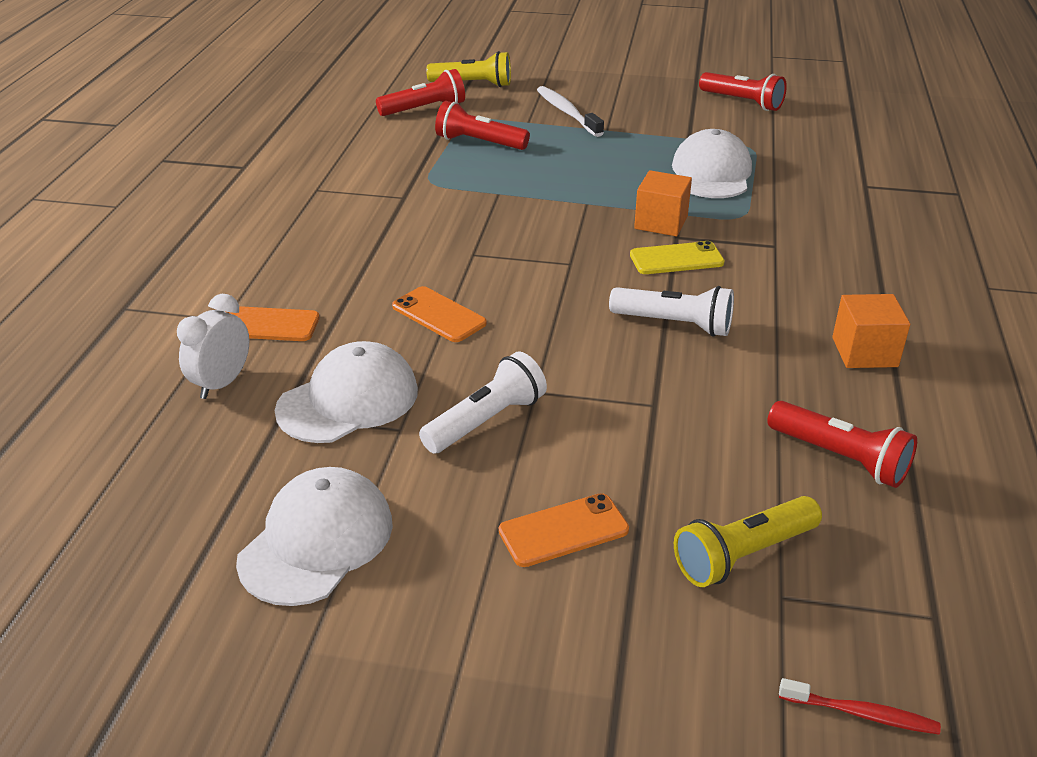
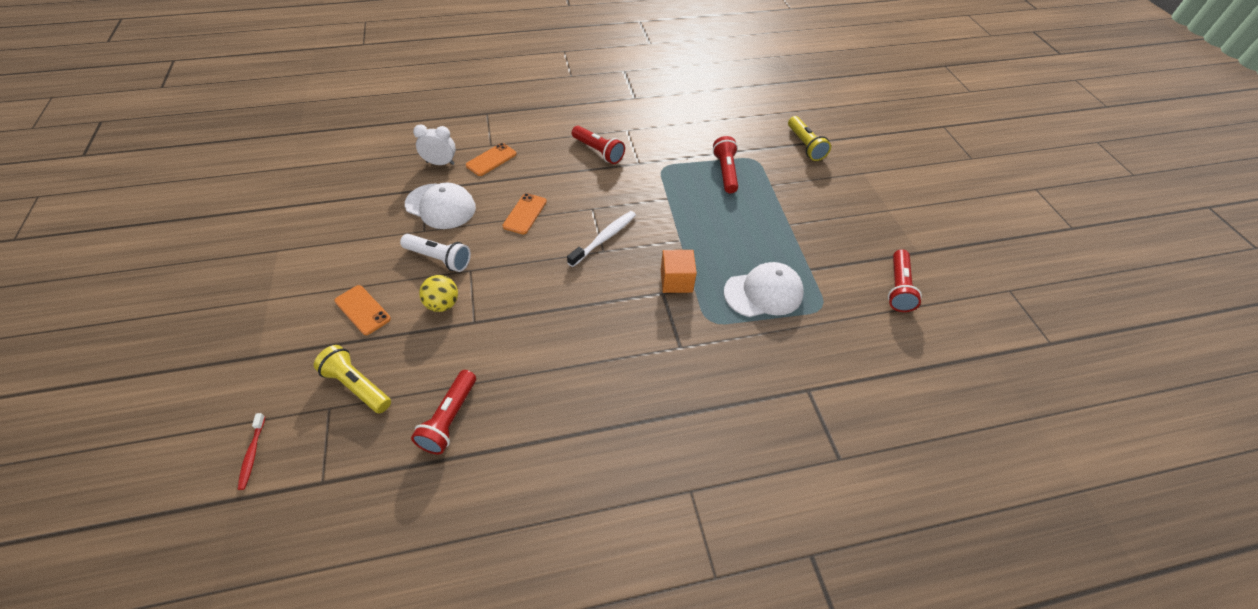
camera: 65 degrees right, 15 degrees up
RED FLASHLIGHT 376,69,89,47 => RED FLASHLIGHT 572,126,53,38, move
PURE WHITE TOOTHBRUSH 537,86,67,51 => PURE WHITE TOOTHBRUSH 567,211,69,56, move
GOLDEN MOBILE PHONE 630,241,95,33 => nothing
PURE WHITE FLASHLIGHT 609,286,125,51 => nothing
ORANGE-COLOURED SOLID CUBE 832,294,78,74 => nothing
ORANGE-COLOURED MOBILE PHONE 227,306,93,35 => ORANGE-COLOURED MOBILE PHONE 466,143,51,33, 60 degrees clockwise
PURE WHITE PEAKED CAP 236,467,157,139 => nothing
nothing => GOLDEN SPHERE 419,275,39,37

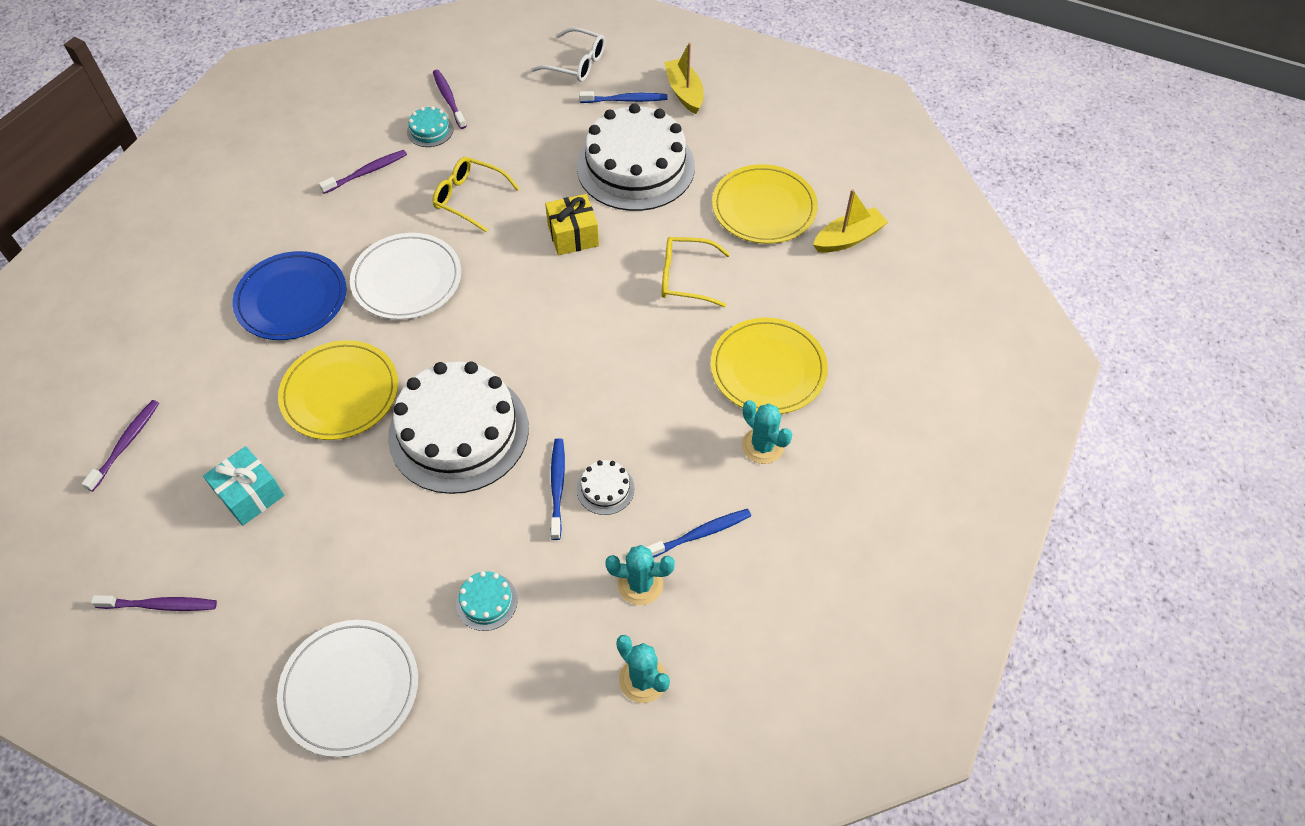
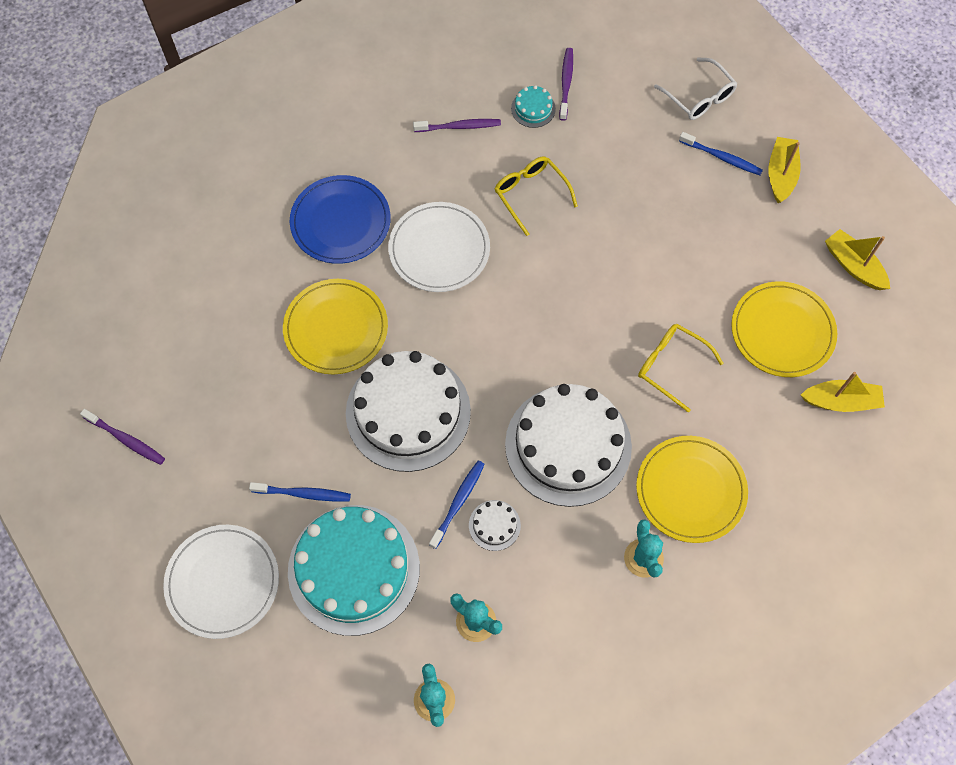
camera: 30 degrees right, 10 degrees up
PURE WHITE LAYER CAKE 577,103,118,108 => PURE WHITE LAYER CAKE 505,384,127,123, move
GOLDEN GIFT 545,194,54,61 => nothing
PURPLE TOOTHBRUSH 82,400,77,92 => nothing
TEAL GIFT 203,446,81,80 => nothing
BLUE TOOTHBRUSH 646,509,105,49 => BLUE TOOTHBRUSH 249,482,102,19, move
TEAL LAYER CAKE 456,571,62,60 => TEAL LAYER CAKE 288,505,132,131, x2.50
nothing => GOLDEN SAILBOAT 825,229,65,61

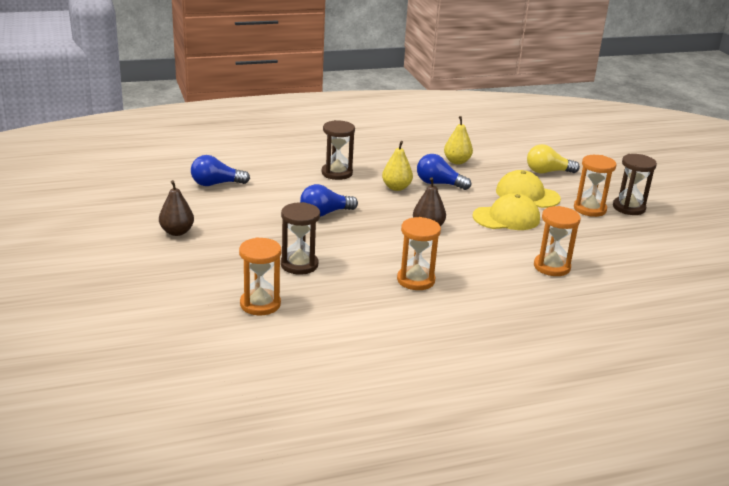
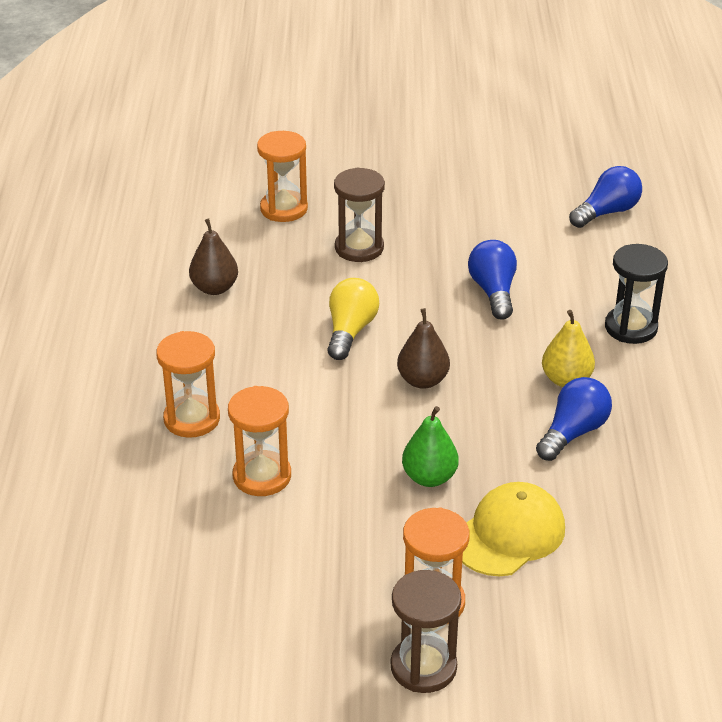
camera: 110 degrees right, 10 degrees up
GOLDEN PEAR 444,116,29,49 => nothing
BROWN SANDGLASS 322,120,33,60 => JET-BLACK SANDGLASS 605,244,63,100
GOLDEN LIGHT BULB 527,144,53,29 => GOLDEN LIGHT BULB 327,278,52,82, move
BLUE LIGHT BULB 191,155,59,31 => BLUE LIGHT BULB 569,166,73,62, 45 degrees clockwise
BROWN PEAR 159,180,35,56 => BROWN PEAR 189,219,49,76, move
GOLDEN PEAKED CAP 473,193,67,37 => LEAF-GREEN PEAR 402,406,57,81
ORANGE-COLOURED SANDGLASS 397,217,44,73 => ORANGE-COLOURED SANDGLASS 156,331,64,107, move

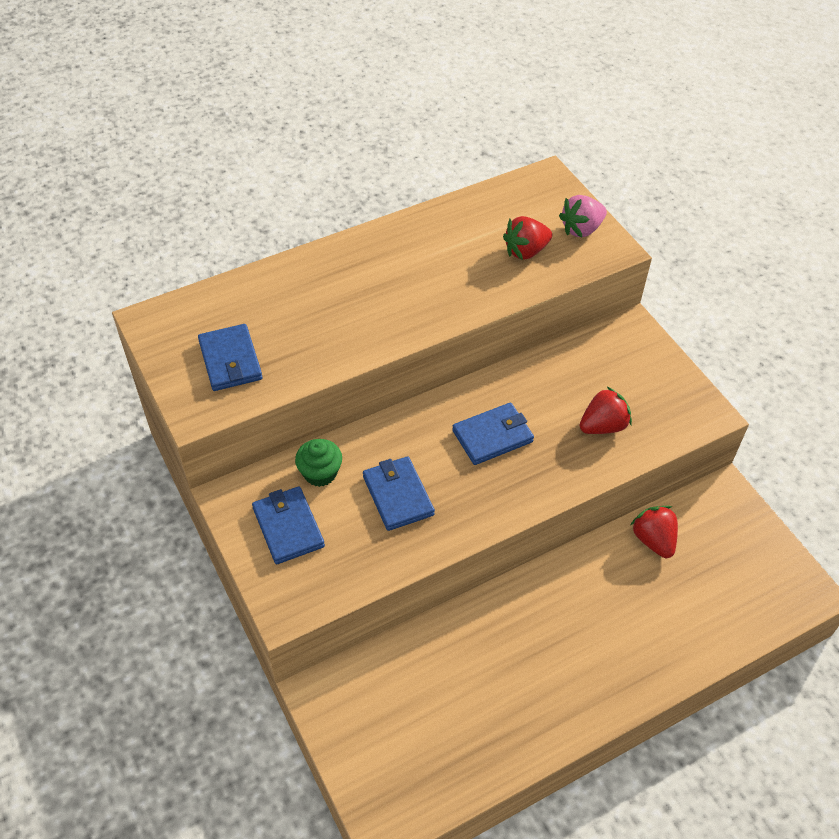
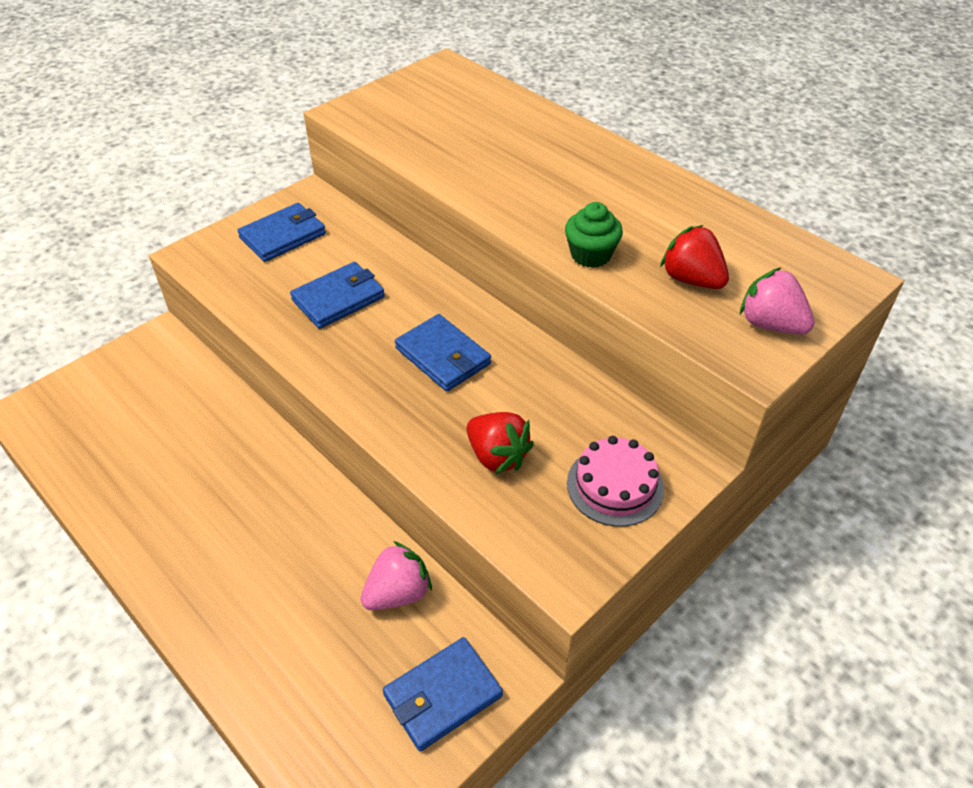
camera: 75 degrees right, 5 degrees down
BLUE BILLFOLD 198,324,65,67 => BLUE BILLFOLD 383,637,120,115, move
LEAF-GREEN CUPCAKE 295,439,47,48 => LEAF-GREEN CUPCAKE 565,202,58,66, move
RED STRAWBERRY 631,506,47,52 => PINK STRAWBERRY 360,541,72,69
nothing => PINK LAYER CAKE 567,436,97,91

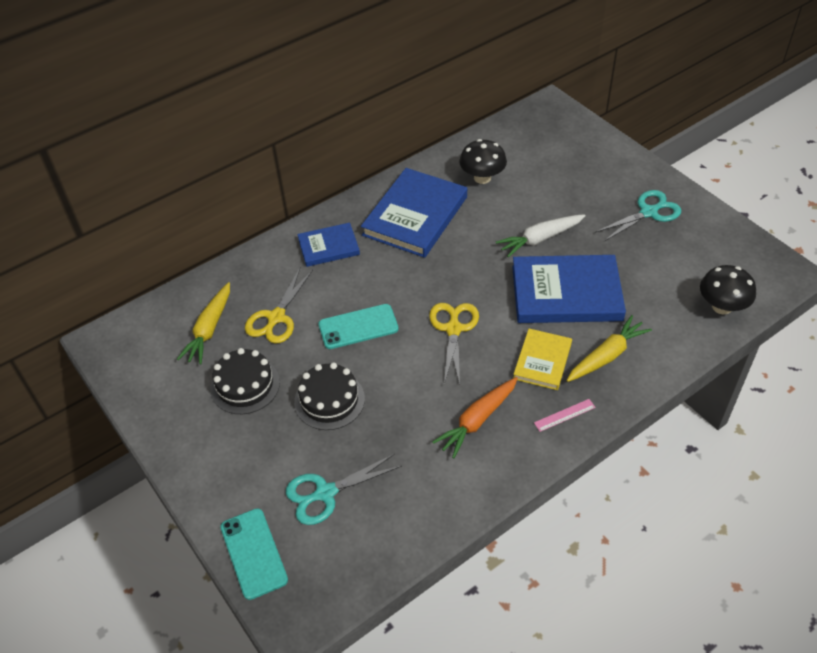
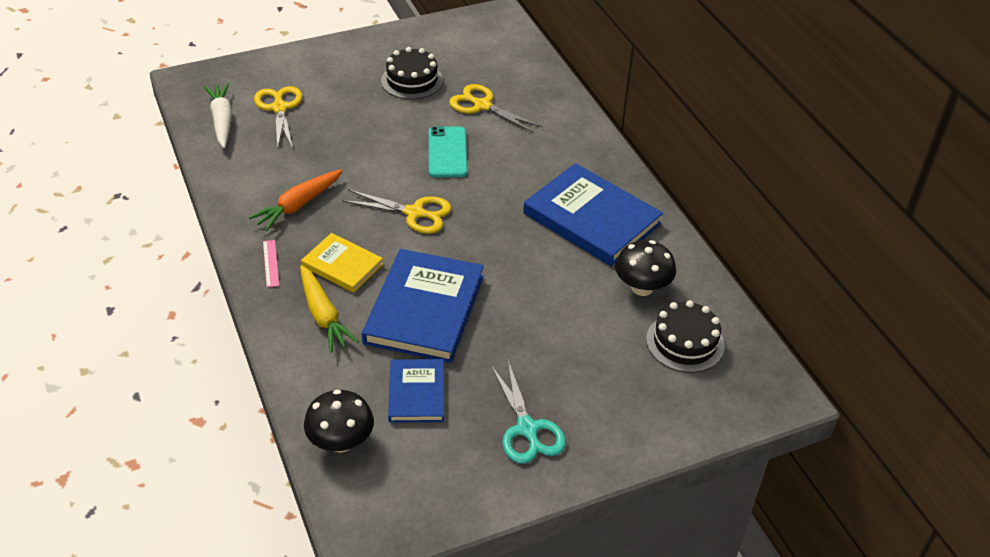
camera: 100 degrees right, 5 degrees down
PURE WHITE CARROT 496,214,90,43 => PURE WHITE CARROT 204,83,28,65, move
BLUE HARDCOVER 298,223,62,44 => BLUE HARDCOVER 388,359,56,64, move
GOLDEN CARROT 177,282,53,82 => nothing
JET-BLACK LAYER CAKE 294,362,71,68 => JET-BLACK LAYER CAKE 646,300,79,73, move
ORANGE-COLOURED CARROT 432,377,86,81 => ORANGE-COLOURED CARROT 249,169,93,62, 105 degrees counterclockwise
TEAL SCISSORS 286,454,116,71 => GOLDEN SCISSORS 254,86,48,63
TEAL MOBILE PHONE 220,508,68,92 => nothing

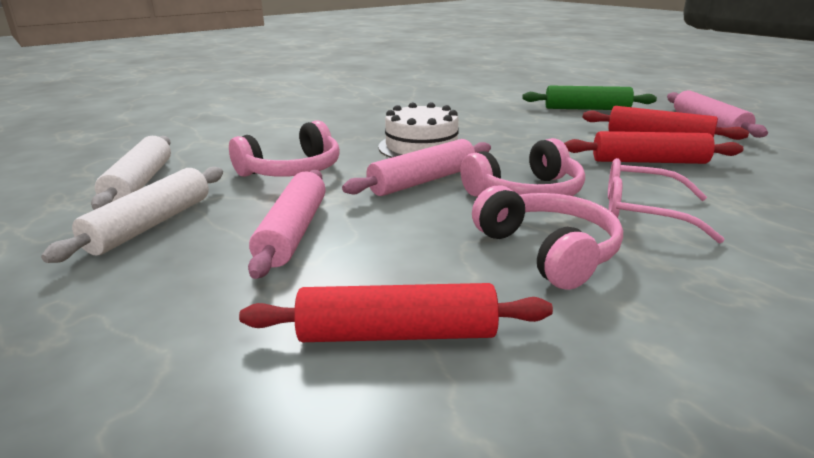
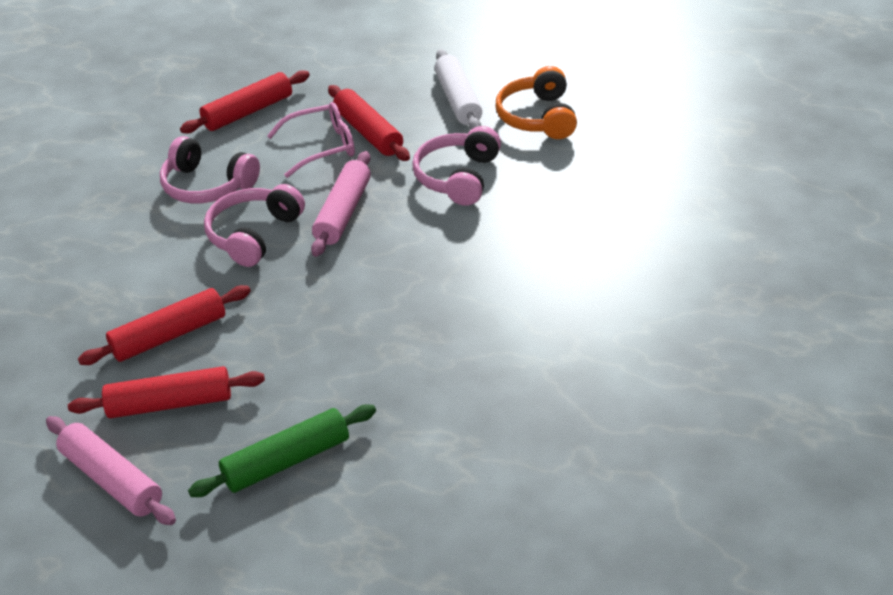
camera: 145 degrees right, 15 degrees up
PURE WHITE LAYER CAKE 378,102,81,56 => nothing
PURE WHITE DOUGH ROLLER 91,136,80,74 => ORANGE-COLOURED HEADSET 496,66,81,73
PINK GLASSES 608,158,117,86 => PINK GLASSES 267,102,88,76, move
PINK DOUGH ROLLER 248,169,78,110 => RED DOUGH ROLLER 328,85,82,76

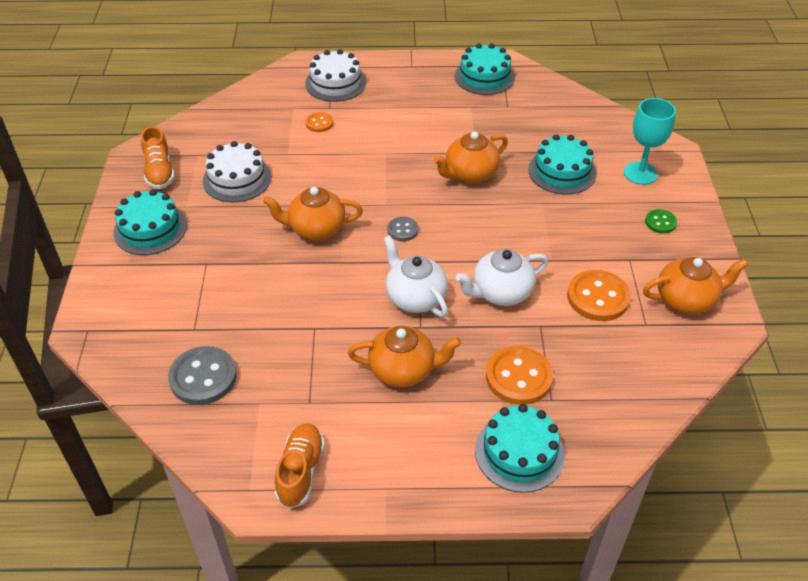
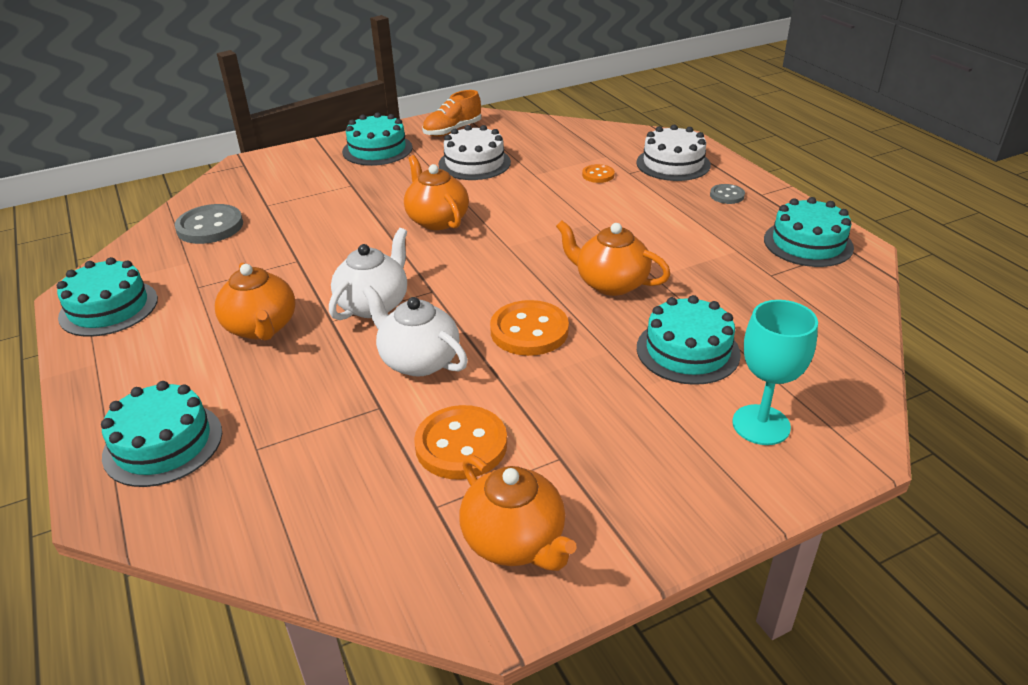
camera: 65 degrees right, 10 degrees down
LEAF-GREEN BUTTON 645,209,32,25 => nothing
GREY BUTTON 387,217,31,24 => GREY BUTTON 710,184,35,20, move
ORANGE-COLOURED BUTTON 486,346,67,59 => ORANGE-COLOURED BUTTON 490,300,79,56, move
ORANGE-COLOURED SHOE 275,423,50,86 => TEAL LAYER CAKE 57,257,101,80

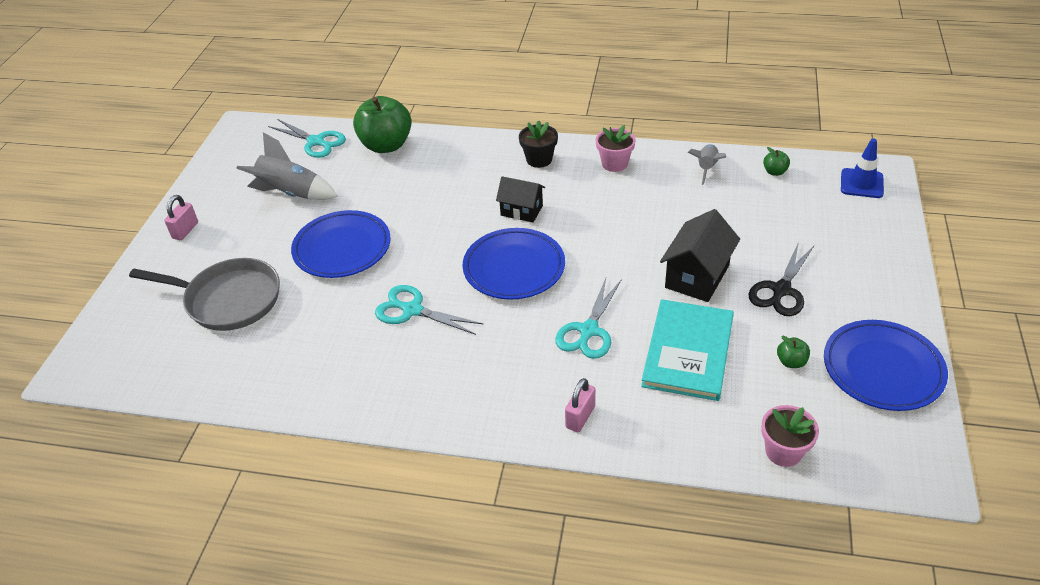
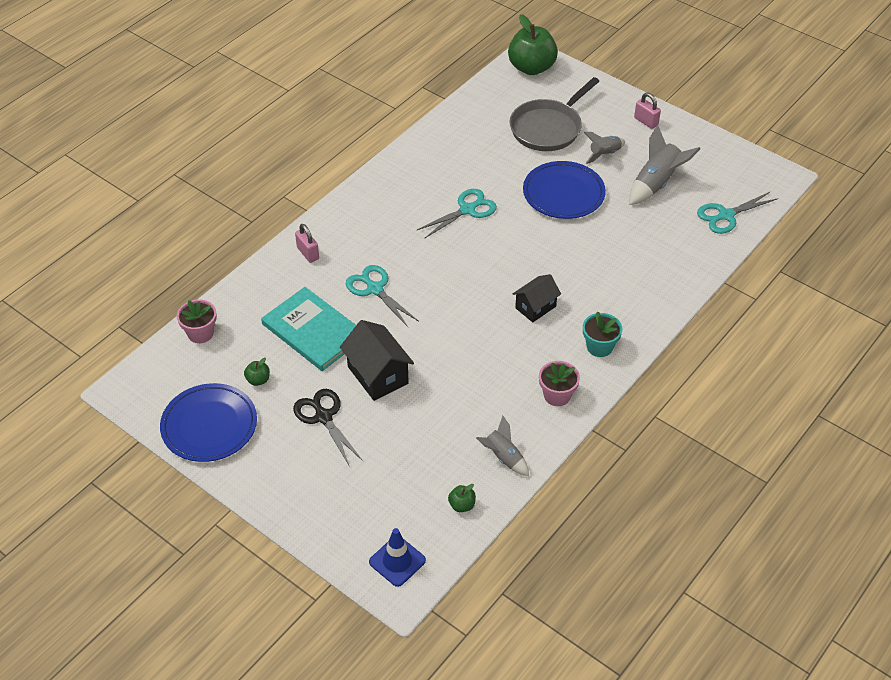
camera: 115 degrees right, 5 degrees up
LEAF-GREEN APPLE 353,96,58,57 => LEAF-GREEN APPLE 508,14,50,61, move
JET-BLACK FLOWER POT 519,120,39,48 => TEAL FLOWER POT 583,312,40,45
BLUE FLAT DISH 463,228,102,72 => nothing
nothing => GREY SPACESHIP 584,132,41,32

